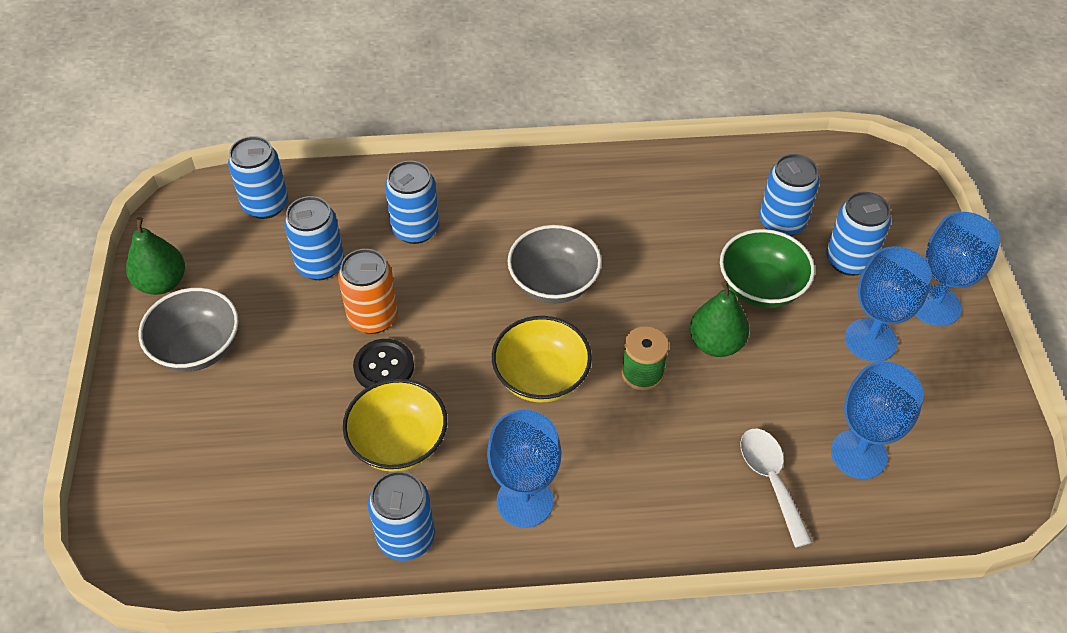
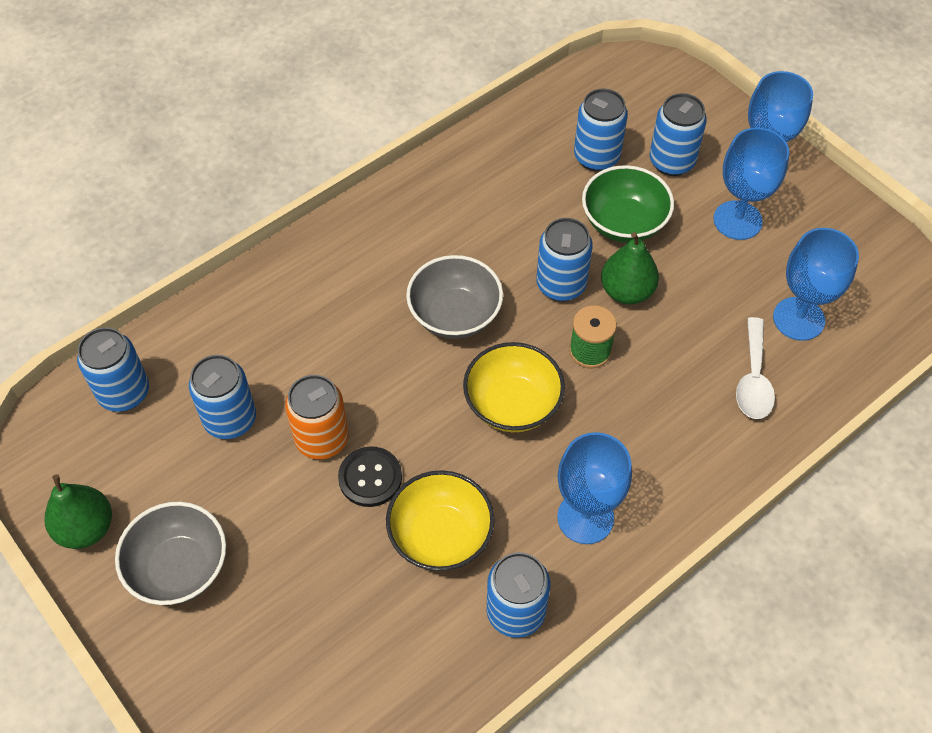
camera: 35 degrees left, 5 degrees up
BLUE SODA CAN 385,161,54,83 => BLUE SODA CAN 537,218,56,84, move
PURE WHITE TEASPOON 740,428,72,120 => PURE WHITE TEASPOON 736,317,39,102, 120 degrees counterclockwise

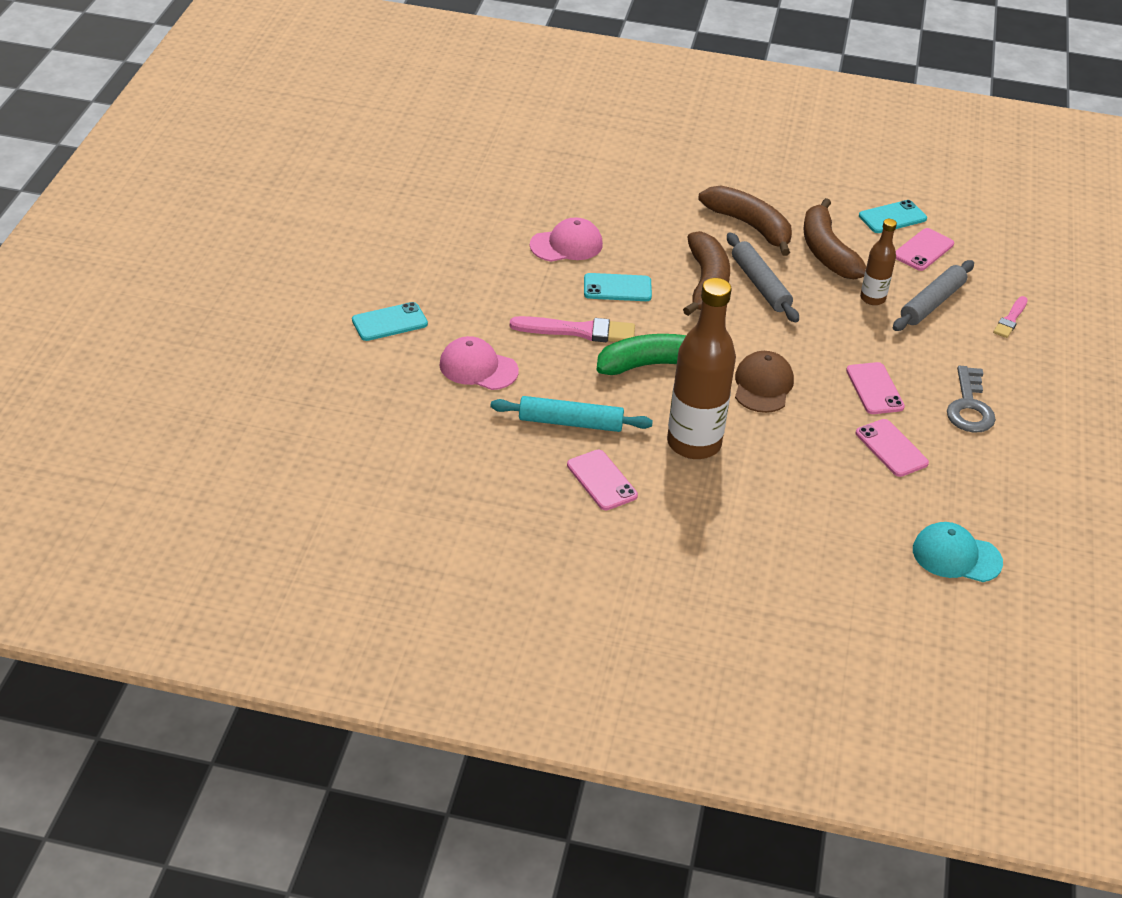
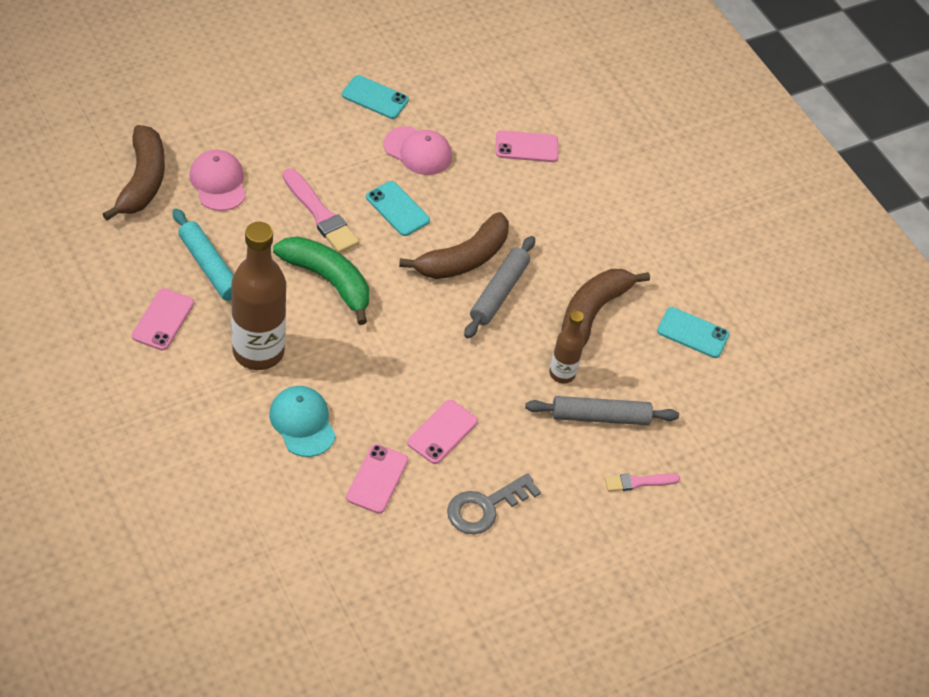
camera: 45 degrees right, 10 degrees up
BROWN TOY BANANA 699,185,93,71 => BROWN TOY BANANA 103,125,62,96, move
PINK MOBILE PHONE 896,228,58,43 => PINK MOBILE PHONE 496,130,63,32, move
TEAL MOBILE PHONE 352,302,76,39 => TEAL MOBILE PHONE 342,75,67,44, move
BROWN PEAKED CAP 735,351,59,62 => nothing
TEAL PEAKED CAP 913,522,90,60 => TEAL PEAKED CAP 269,386,67,71, move

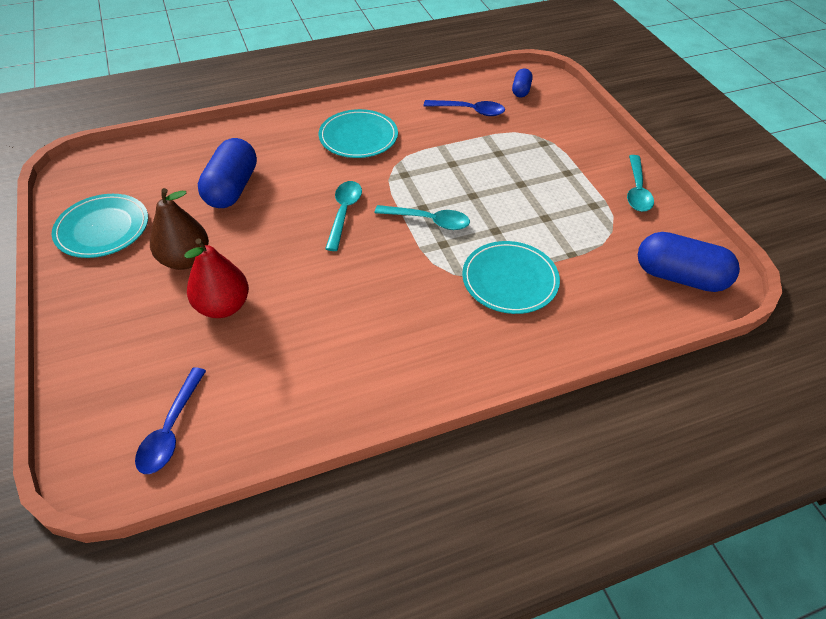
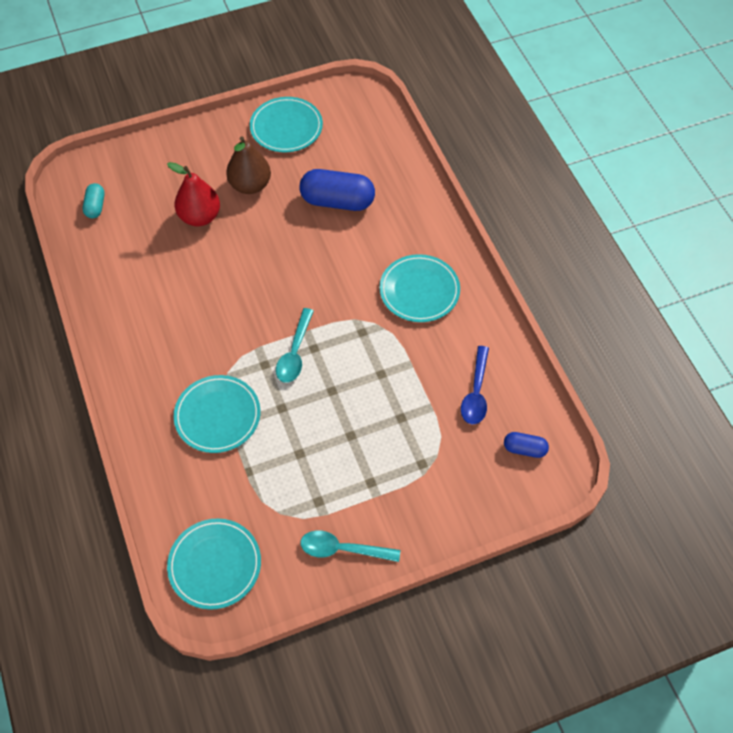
camera: 90 degrees right, 10 degrees up
TEAL TEASPOON 325,181,37,70 => nothing
BLUE PILL 638,232,102,60 => TEAL FLAT DISH 167,518,94,92
BLUE TEASPOON 135,367,71,107 => TEAL PILL 83,183,22,35

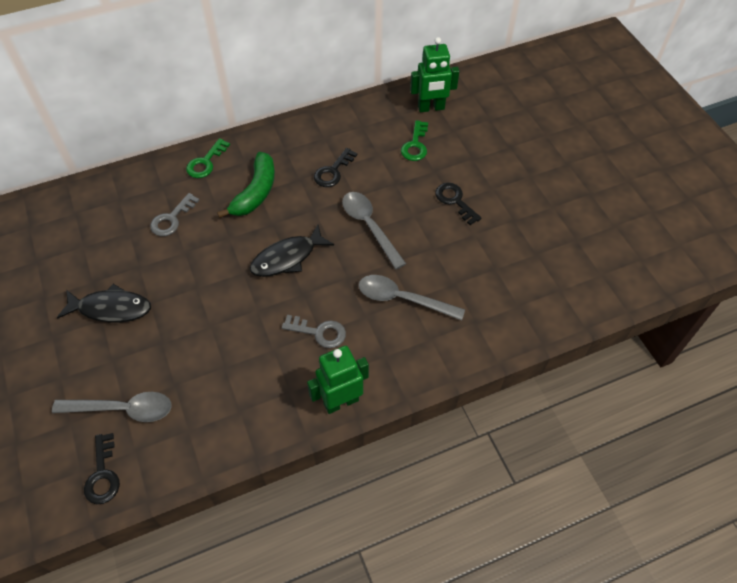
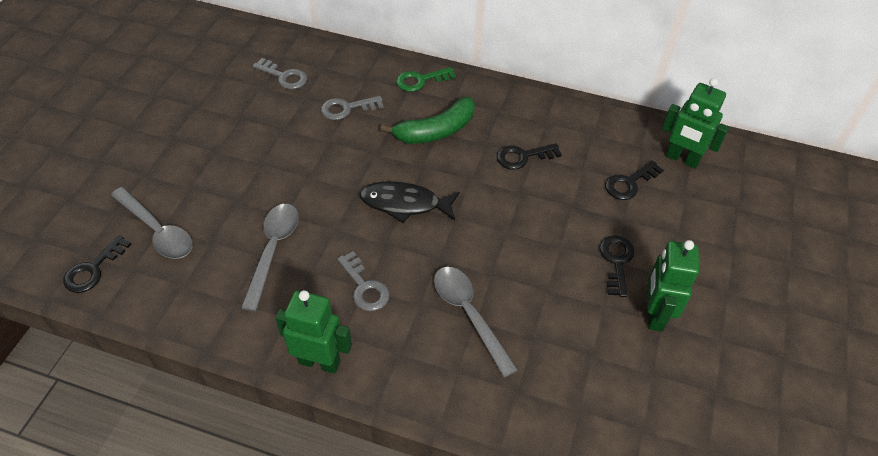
camera: 40 degrees right, 5 degrees down
LEAF-GREEN LATCHKEY 401,120,27,41 => JET-BLACK LATCHKEY 605,160,59,40
GREY TEASPOON 342,192,64,77 => GREY TEASPOON 241,204,58,107, move
JET-BLACK FISH FIGURE 57,284,94,39 => nothing
nothing => GREY LATCHKEY 253,58,54,32
nothing => LEAF-GREEN TOY ROBOT 648,240,51,91

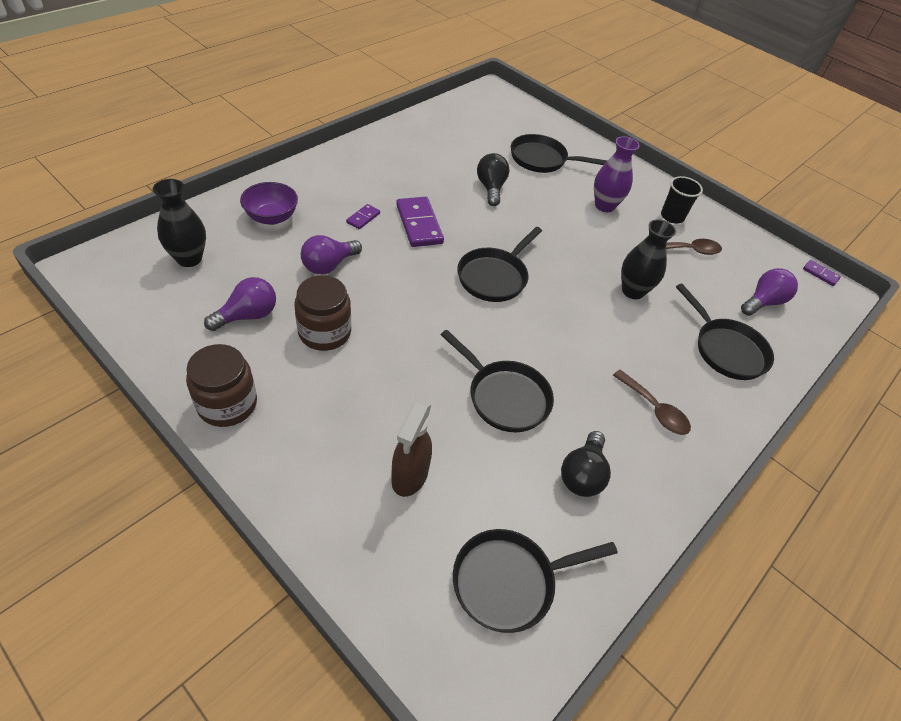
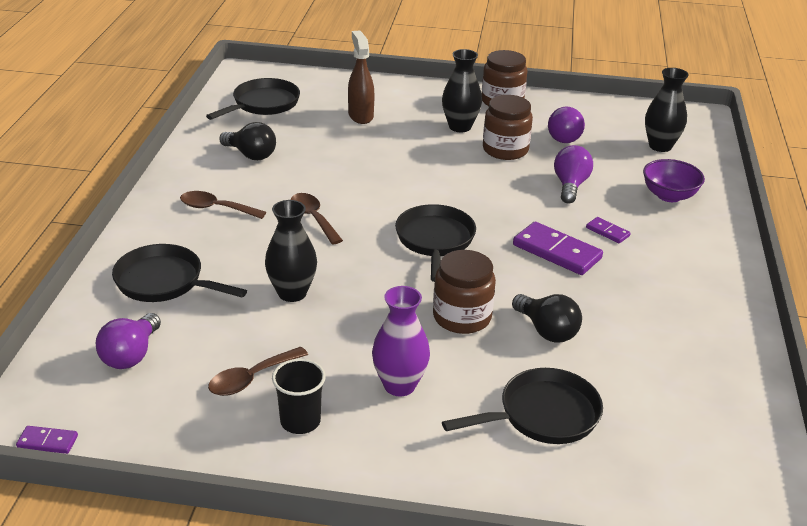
camera: 150 degrees right, 15 degrees down
PURPLE DOMINO TILE 346,204,34,25 => PURPLE DOMINO TILE 586,217,45,26, 45 degrees counterclockwise
JET-BLACK SKILLET 440,330,114,102 => nothing
JET-BLACK LIGHT BULB 561,431,50,66 => JET-BLACK LIGHT BULB 219,122,57,38, 135 degrees clockwise
nothing => JET-BLACK TALL VASE 442,49,40,83
nothing => BROWN TEASPOON 291,193,52,52
nothing => BROWN JAM JAR 433,250,63,84

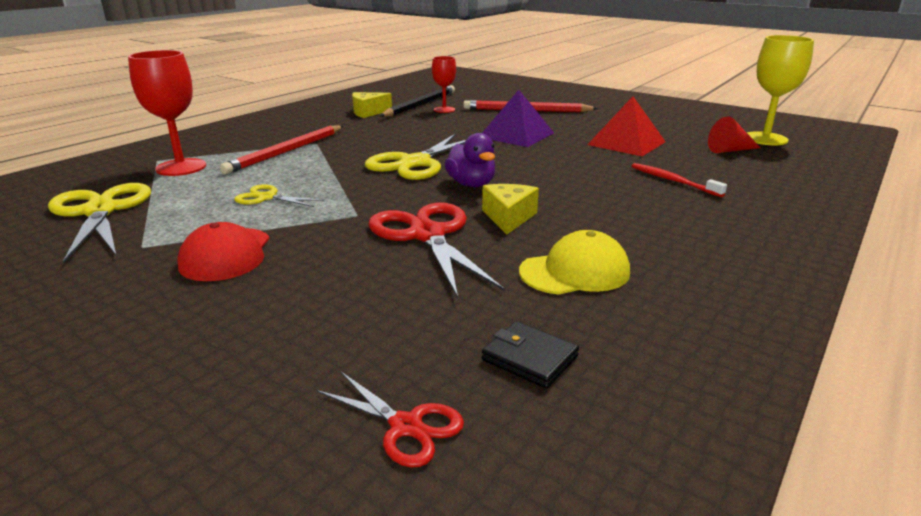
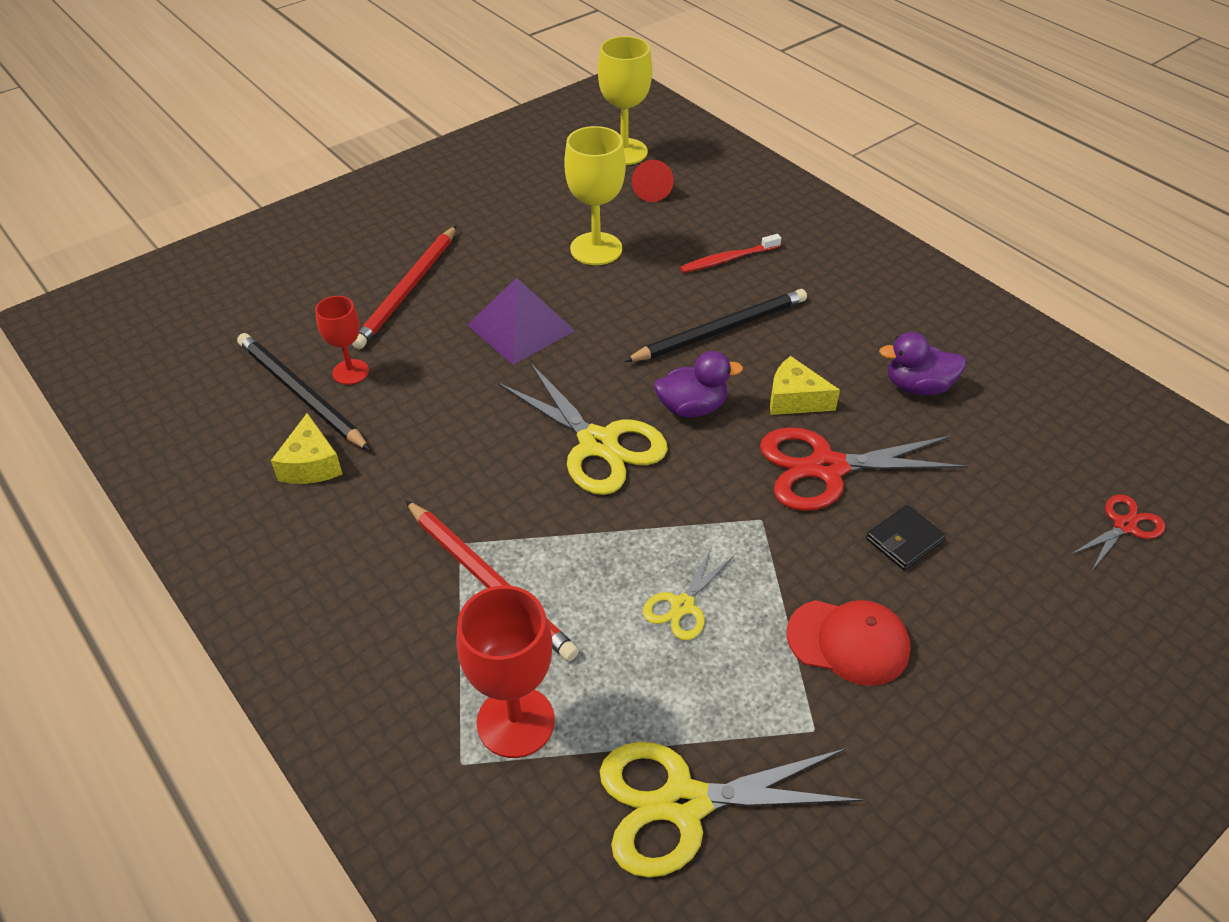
camera: 75 degrees left, 20 degrees up
RED SOLID PYRAMID 587,96,79,60 => GOLDEN CHALICE 564,126,62,139
GOLDEN PEAKED CAP 519,230,111,65 => PURPLE DUCK 879,332,87,63
JET-BLACK BILLFOLD 482,321,97,68 => JET-BLACK BILLFOLD 866,505,80,65, move
nothing => JET-BLACK WOODEN PENCIL 624,289,183,73

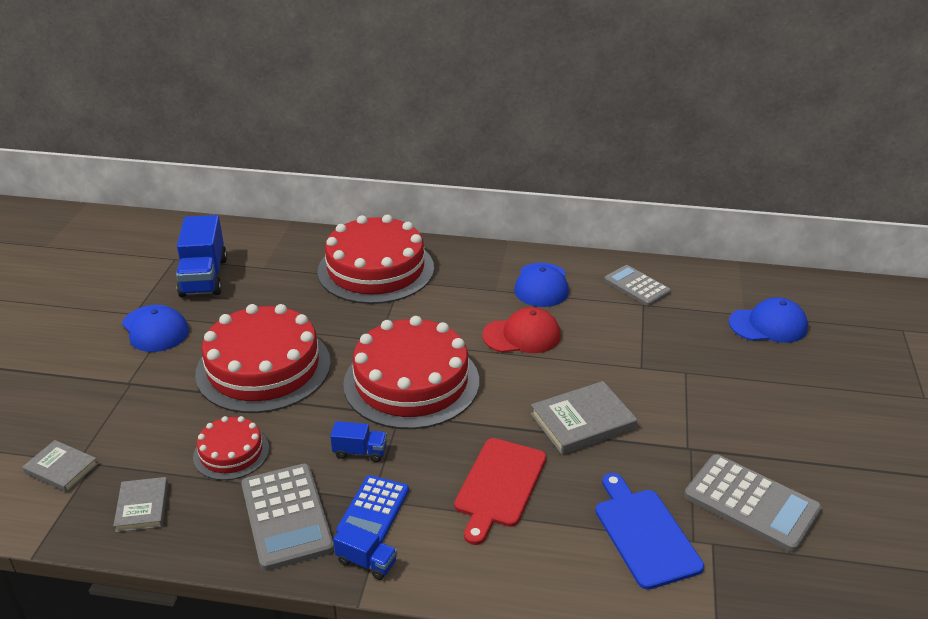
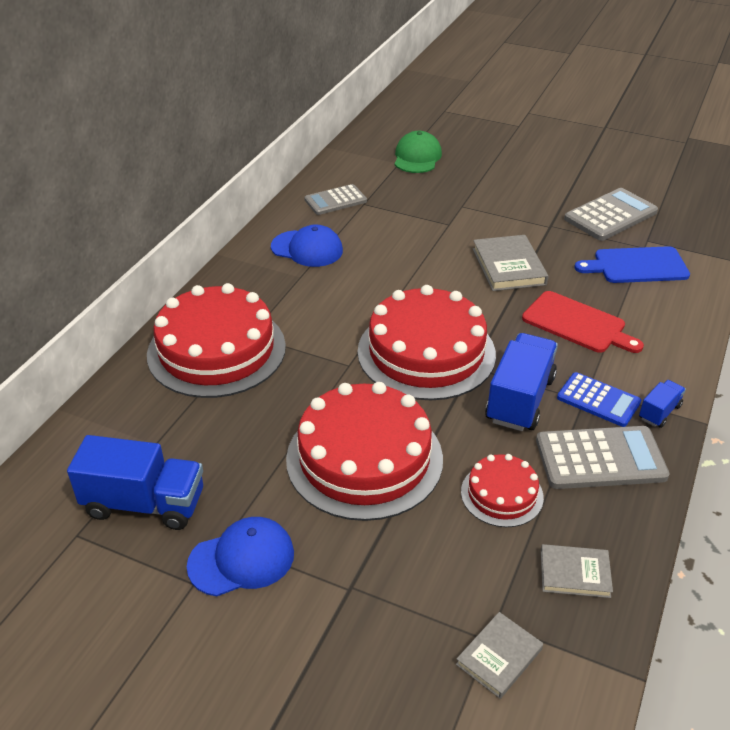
camera: 75 degrees left, 5 degrees up
BLUE PEAKED CAP 729,298,79,45 => LEAF-GREEN PEAKED CAP 395,131,47,42
RED PEAKED CAP 482,307,79,46 => nothing
BLUE TRUCK 330,421,57,41 => BLUE TRUCK 485,333,73,98, x2.01

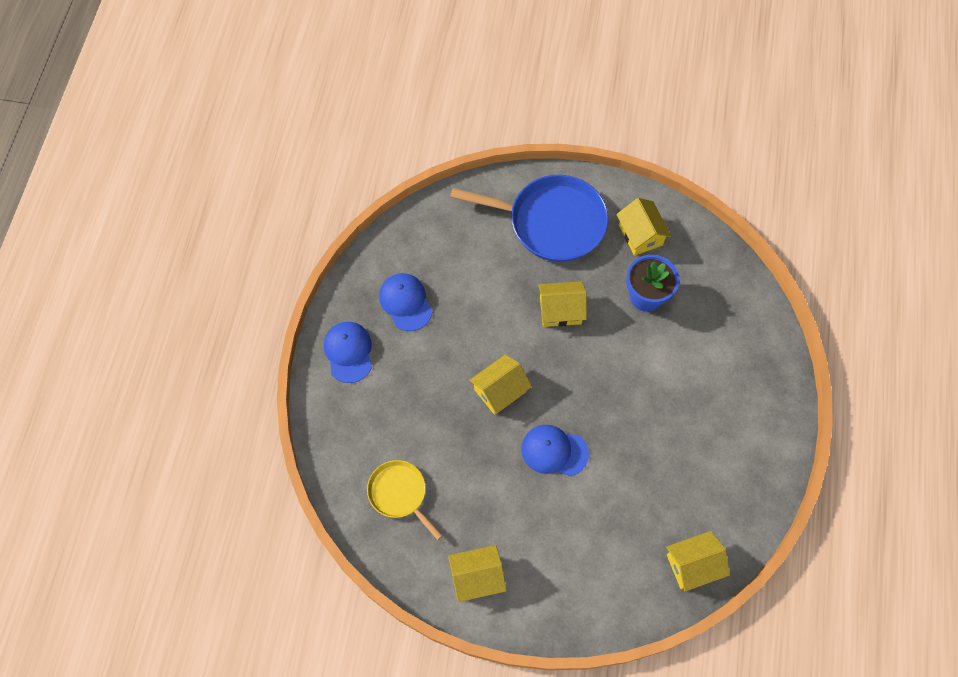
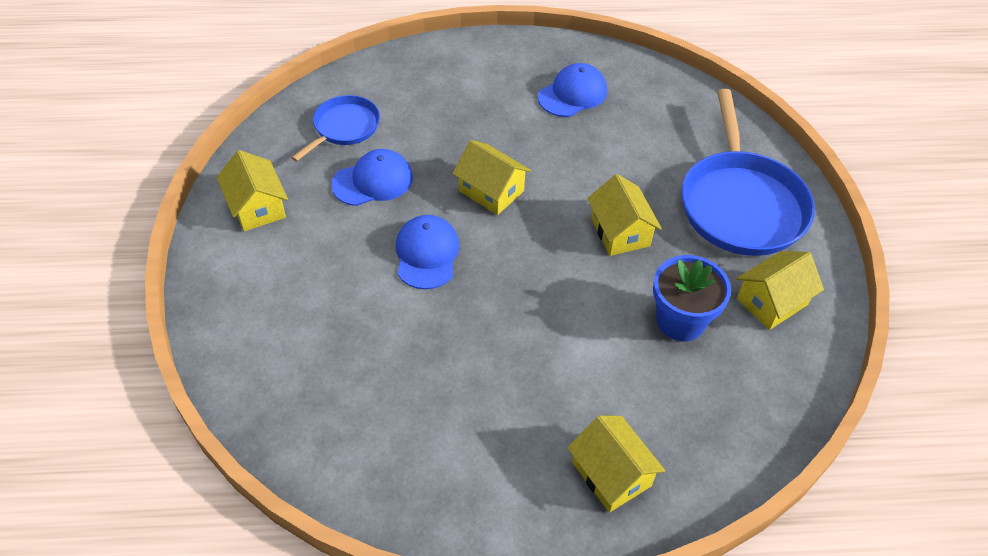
camera: 75 degrees right, 15 degrees down
BLUE PEAKED CAP 324,322,48,61 => BLUE PEAKED CAP 331,149,82,57, move
GOLDEN SKILLET 367,460,76,80 => BLUE SKILLET 291,95,89,67
GOLDEN TOY HOUSE 666,531,64,61 => GOLDEN TOY HOUSE 567,416,98,97, move

